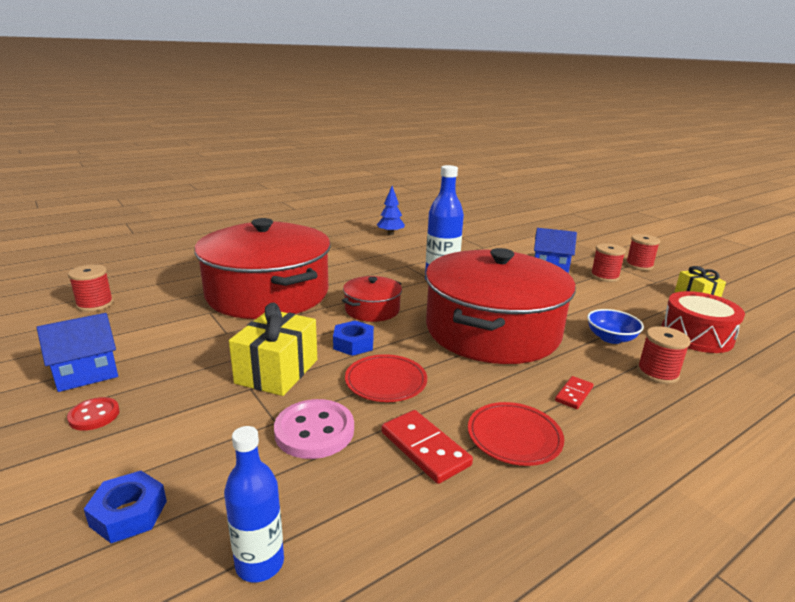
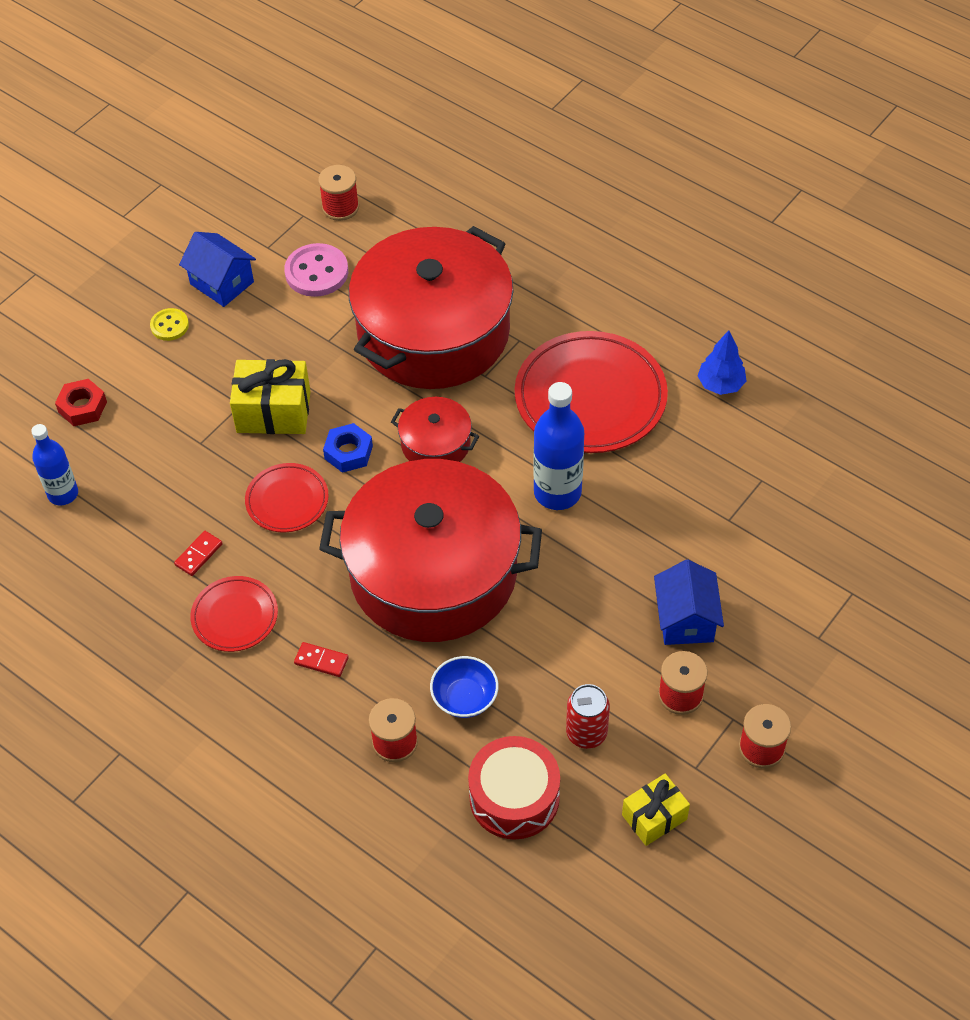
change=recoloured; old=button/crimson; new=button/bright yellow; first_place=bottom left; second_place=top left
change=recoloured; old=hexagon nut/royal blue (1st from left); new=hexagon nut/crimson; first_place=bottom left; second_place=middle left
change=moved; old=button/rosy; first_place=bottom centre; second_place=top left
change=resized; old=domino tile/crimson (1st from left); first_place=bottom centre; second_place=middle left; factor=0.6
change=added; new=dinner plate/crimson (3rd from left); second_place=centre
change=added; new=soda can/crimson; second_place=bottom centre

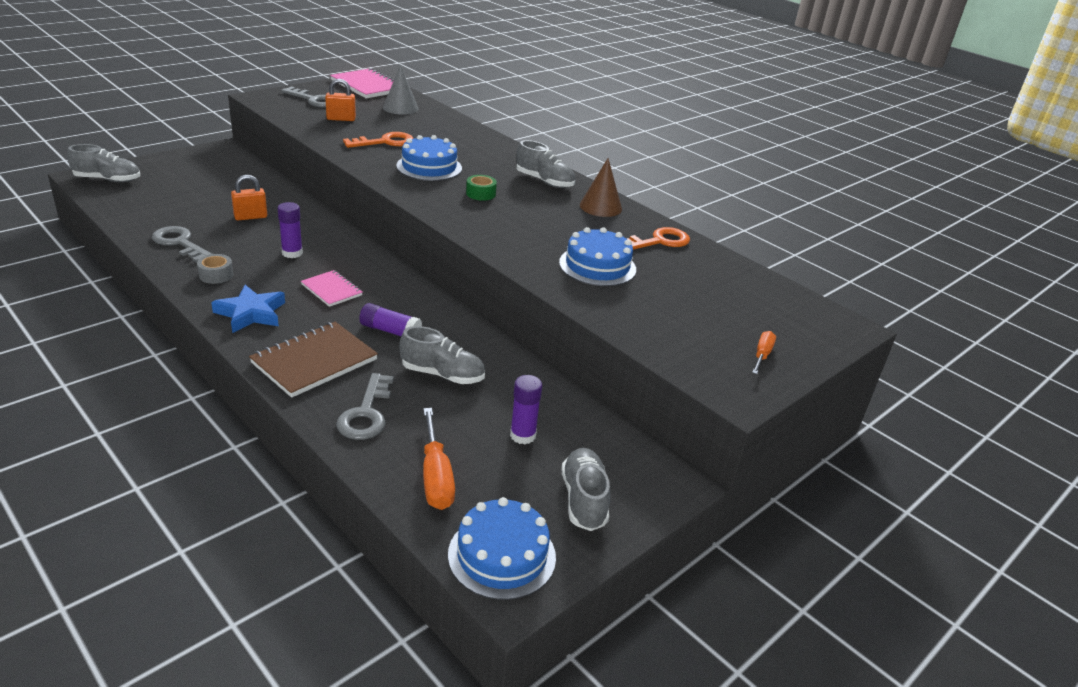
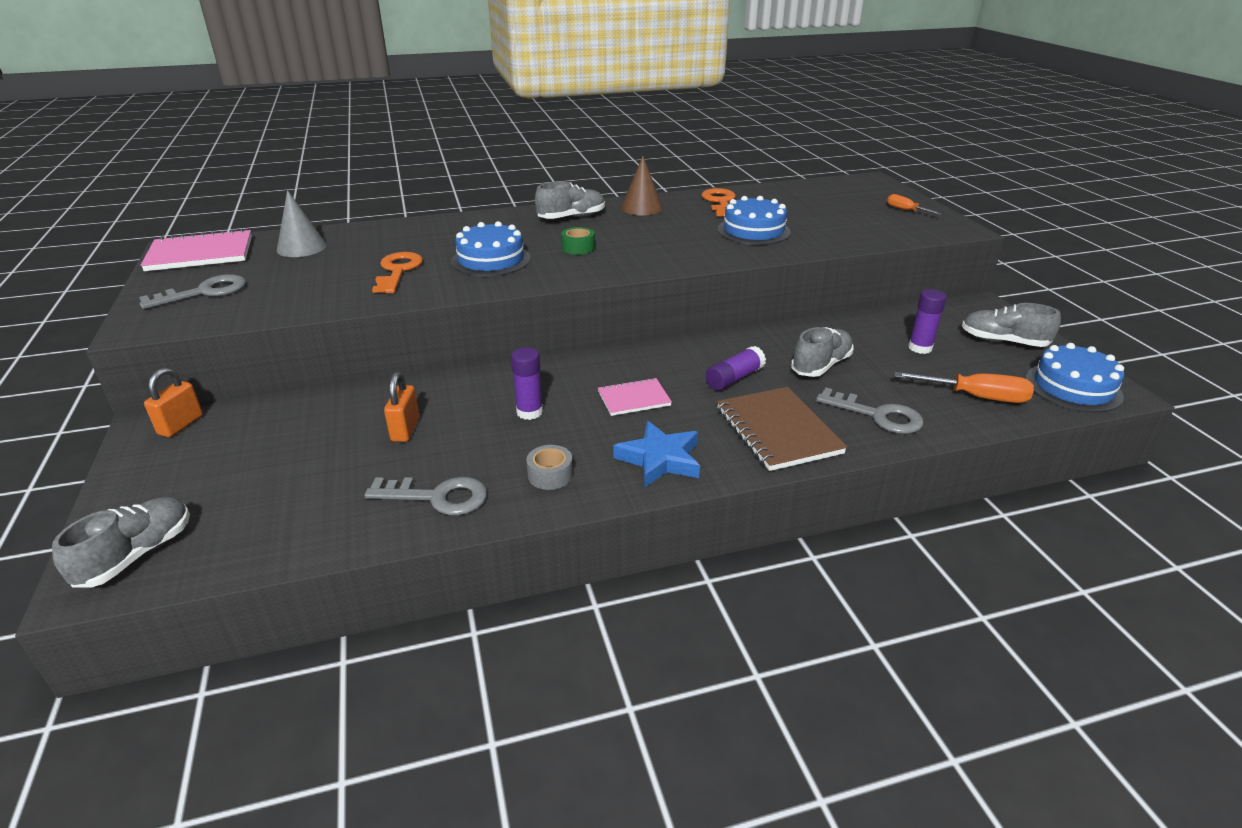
change=turned; old=latchkey/grey (1st from left in the first image); first_place=middle left; second_place=centre; degrees=-150
change=moved; old=padlock/bright orange (2nd from left in the first image); new=padlock/bright orange (1st from left); first_place=top left; second_place=middle left

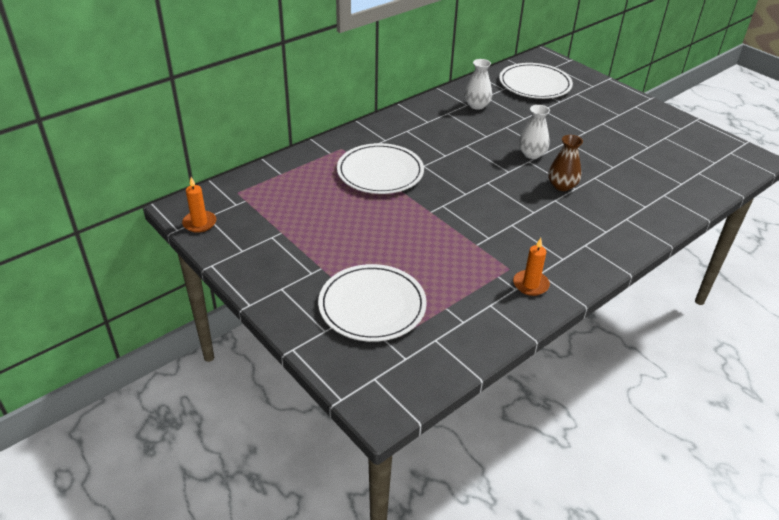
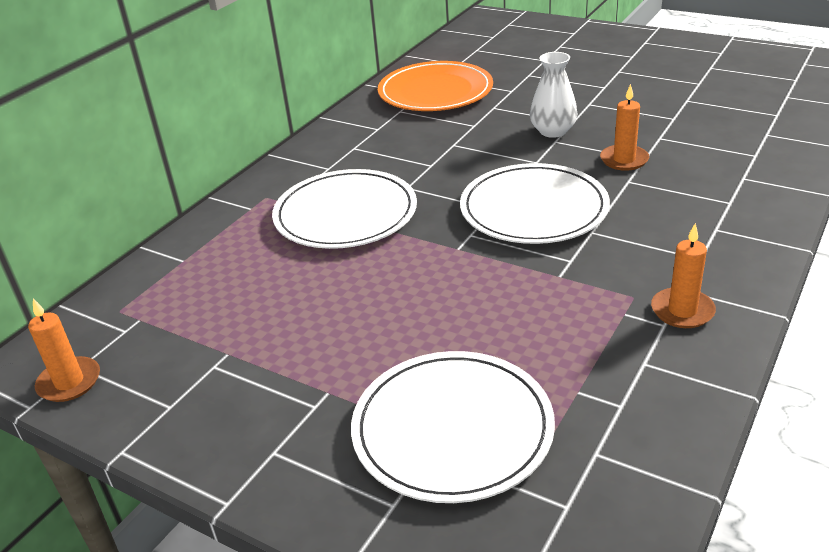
change=replaced; old=vase/white (1st from left); new=dinner plate/bright orange; first_place=top centre; second_place=top centre
change=moved; old=dinner plate/white (3rd from left); first_place=top right; second_place=centre
change=replaced; old=vase/russet; new=pillar candle/bright orange (2nd from left); first_place=top right; second_place=top right

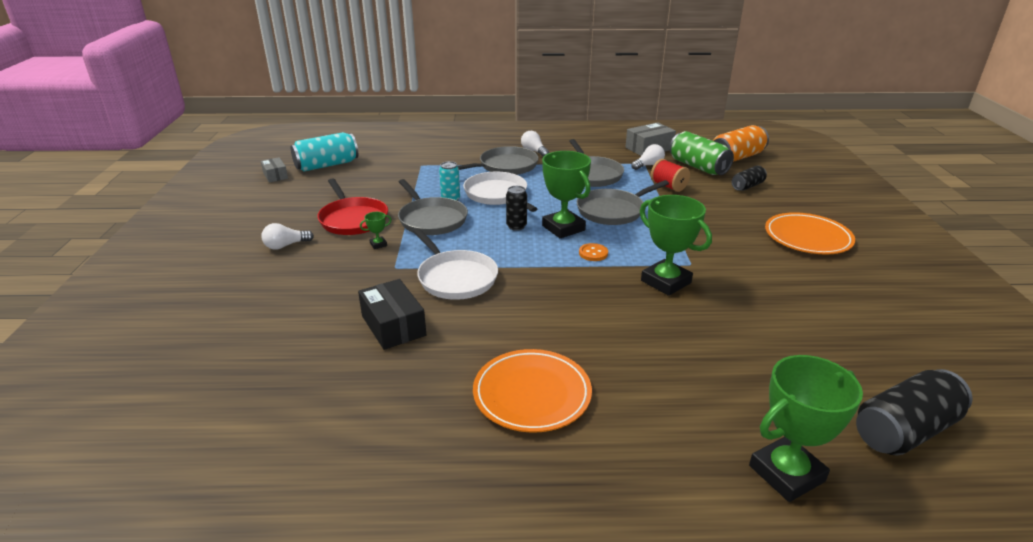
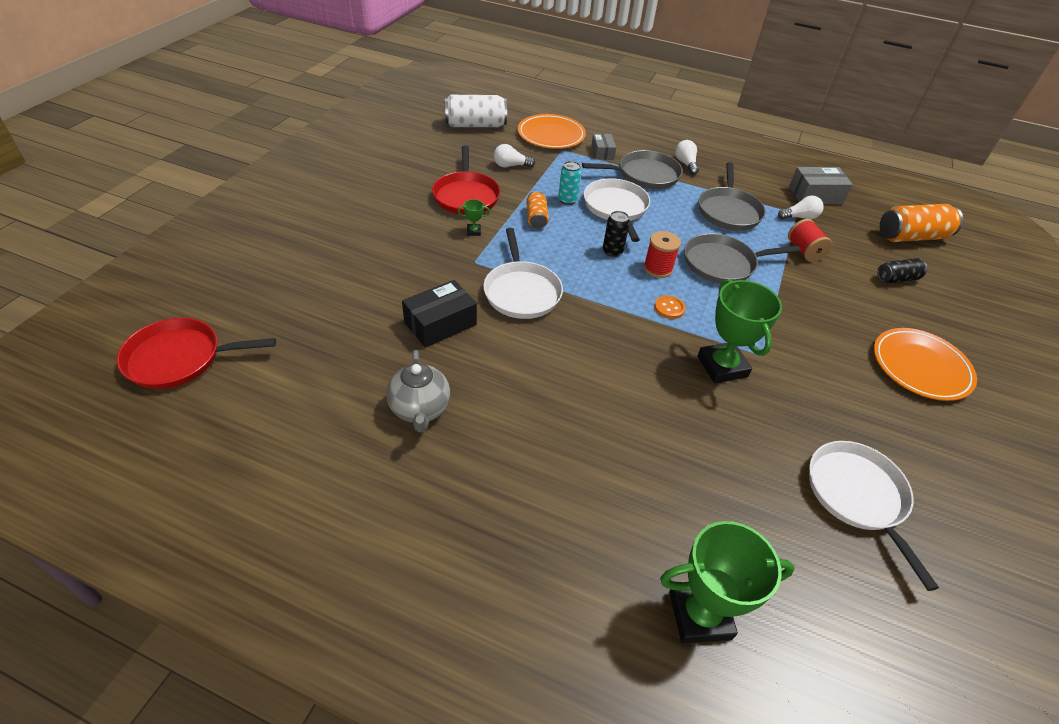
change=moved; old=parcel/grey (1st from left); first_place=top left; second_place=top centre
change=moved; old=light bulb/white (1st from left); first_place=middle left; second_place=top centre
change=recoloured; old=soda can/aqua (1st from left); new=soda can/white; first_place=top left; second_place=top centre
change=turned; old=parcel/ebony; first_place=centre; second_place=centre; degrees=60
change=replaced; old=skillet/grey (1st from left); new=soda can/bright orange (1st from left); first_place=centre; second_place=top centre
change=moved; old=dinner plate/bright orange (1st from left); first_place=bottom centre; second_place=top centre
change=replaced; old=trophy/emerald (2nd from left); new=reel of thread/crimson (1st from left); first_place=centre; second_place=centre
change=removed; old=soda can/emerald; first_place=top right
change=removed; old=soda can/ebony (3rd from left); first_place=bottom right
change=added; new=skillet/crimson (1st from left); second_place=middle left
change=added; new=china teapot/grey; second_place=centre
change=added; new=skillet/white (3rd from left); second_place=bottom right

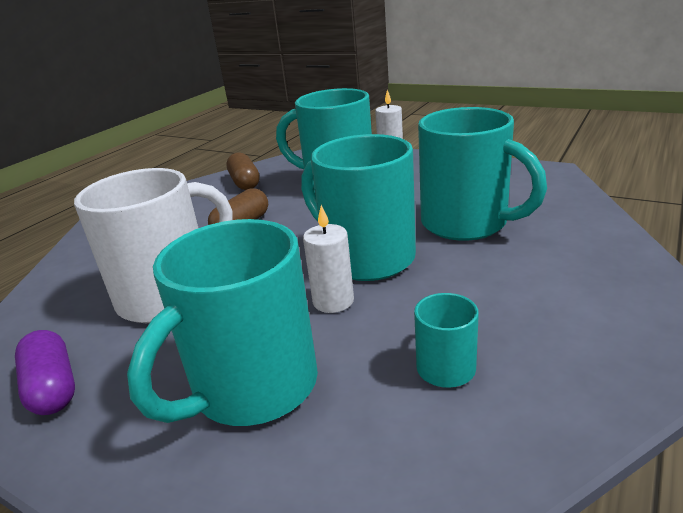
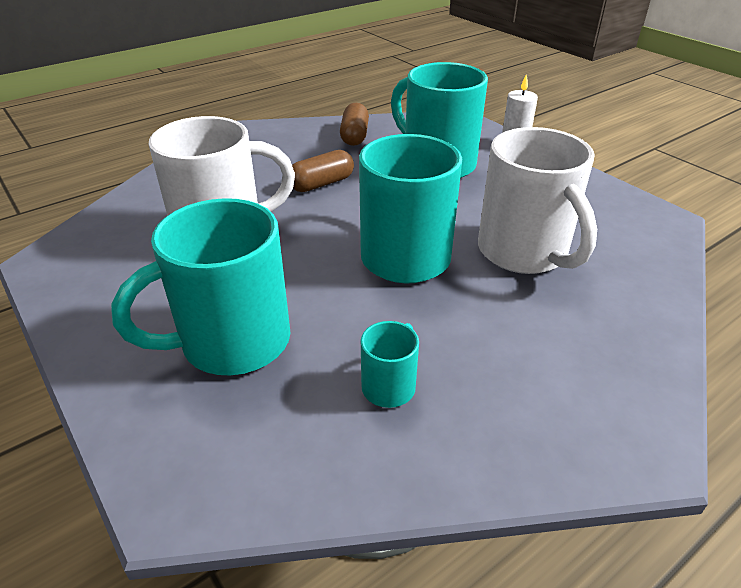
change=removed; old=pill shape/purple; first_place=bottom left
change=removed; old=pillar candle/white (1st from left); first_place=centre
change=recoloured; old=coffee mug/aqua (5th from left); new=coffee mug/white (2nd from left); first_place=middle right; second_place=middle right

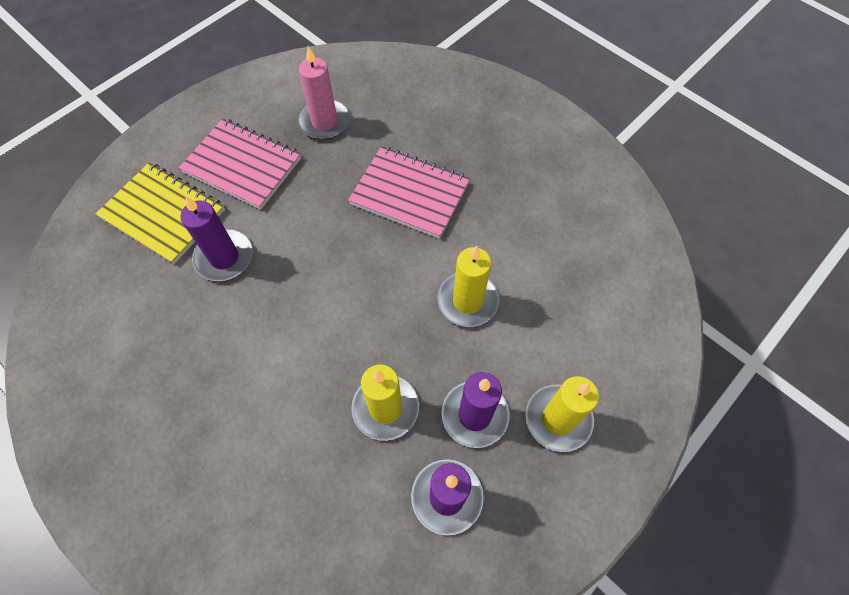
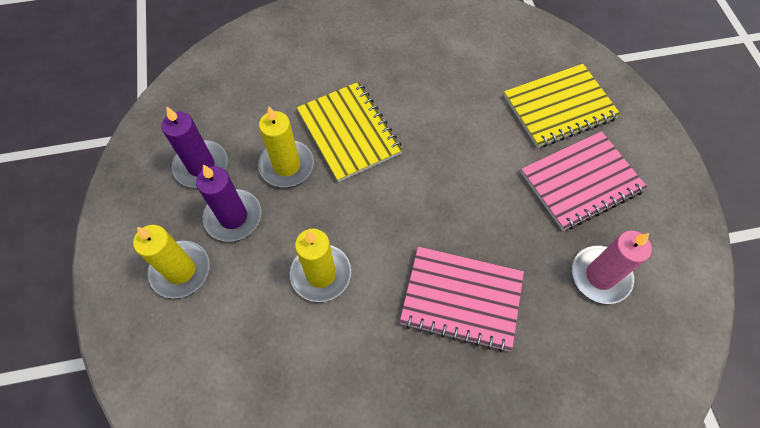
change=removed; old=pillar candle/purple (1st from left); first_place=middle left
change=turned; old=notebook/rosy (2nd from left in the first image); first_place=top centre; second_place=bottom centre; degrees=45
change=added; new=notebook/bright yellow (1st from left); second_place=top centre

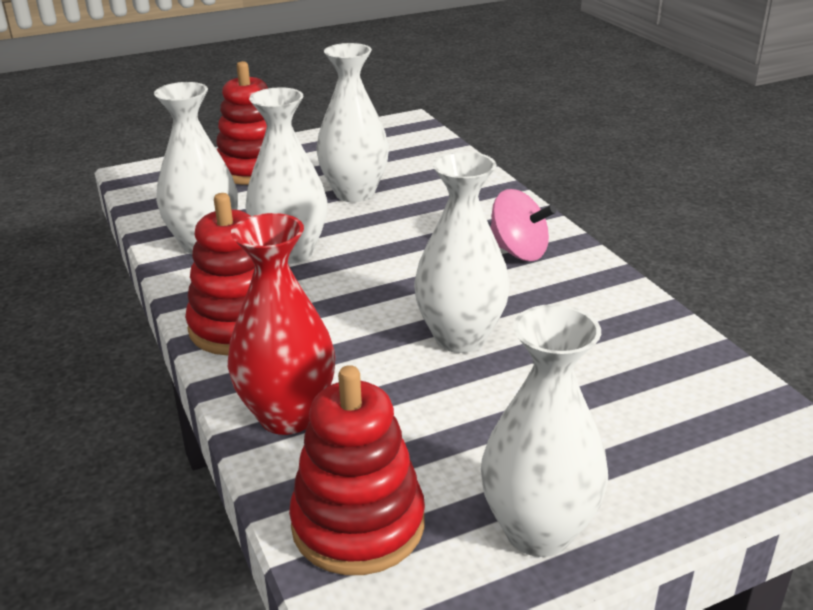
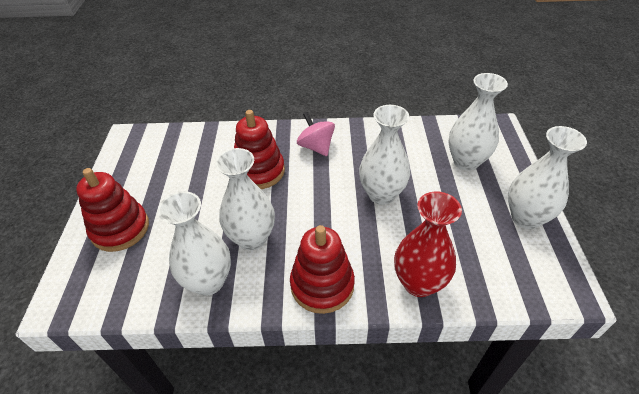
change=moved; old=stacking rings/crimson (3rd from left in the first image); new=stacking rings/crimson (2nd from left); first_place=bottom centre; second_place=centre
change=moved; old=vase/white (3rd from left in the first image); new=vase/white (4th from left); first_place=top centre; second_place=top right
change=turned; old=spinning top/rosy; first_place=centre; second_place=centre; degrees=-90

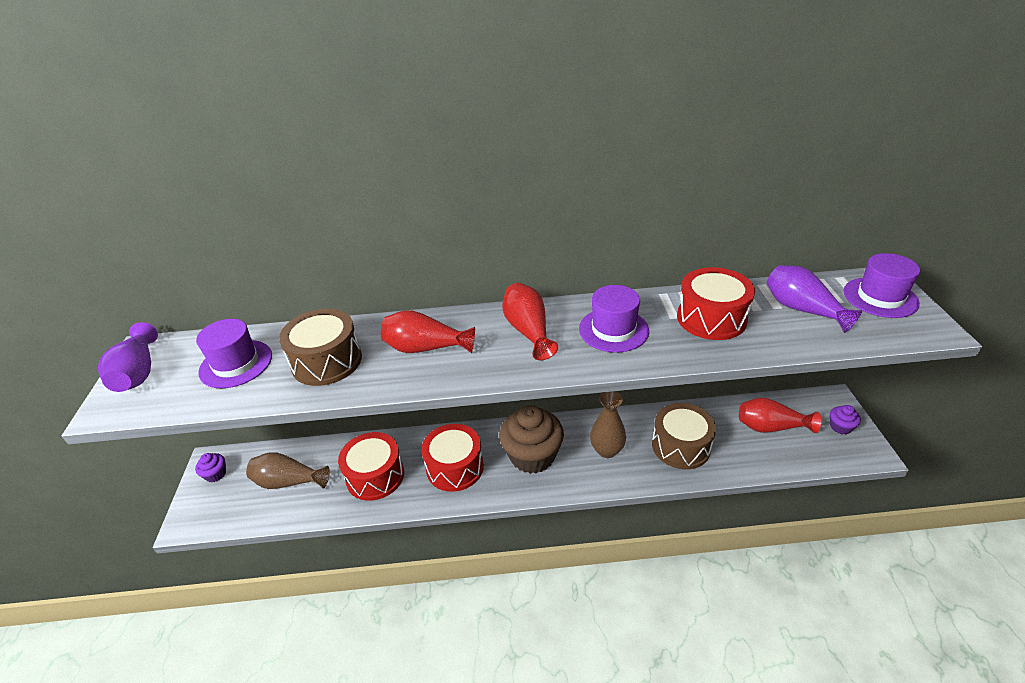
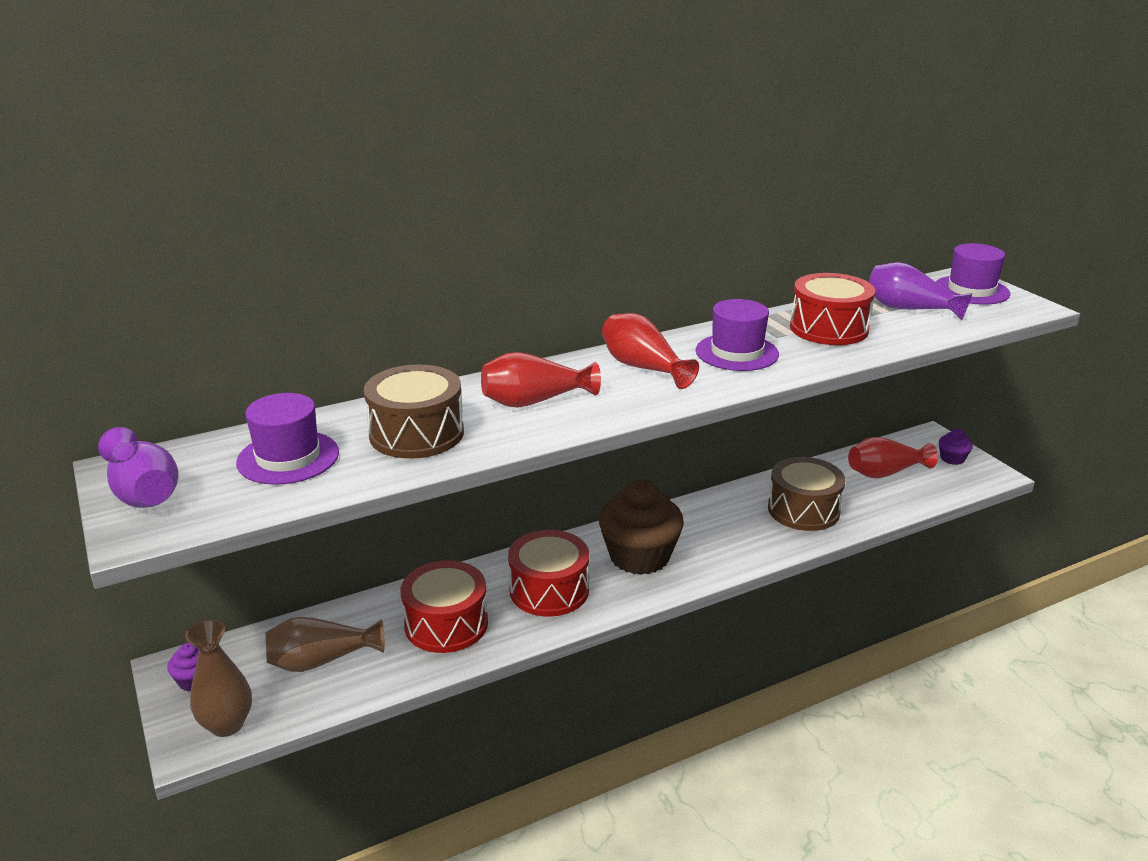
change=moved; old=vase/russet (2nd from left in the first image); new=vase/russet (1st from left); first_place=centre; second_place=bottom left

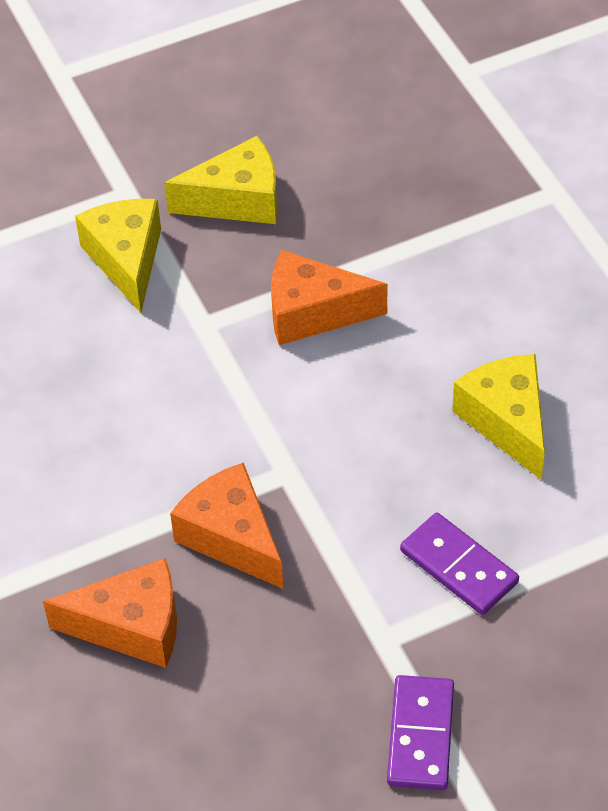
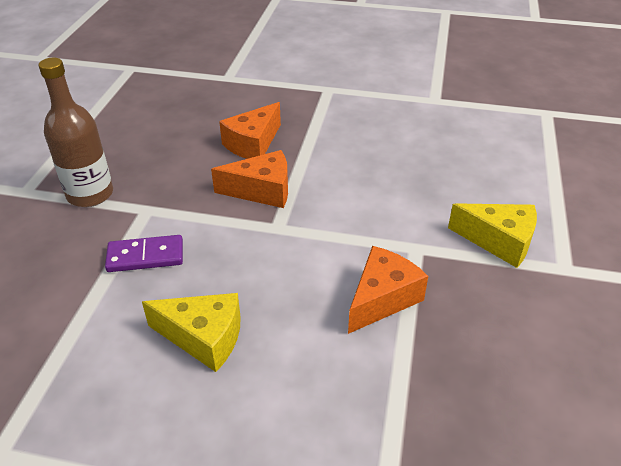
change=removed; old=cheese/bright yellow (2nd from left); first_place=top centre
change=replaced; old=domino tile/purple (1st from left); new=drink bottle/russet; first_place=bottom right; second_place=top left

